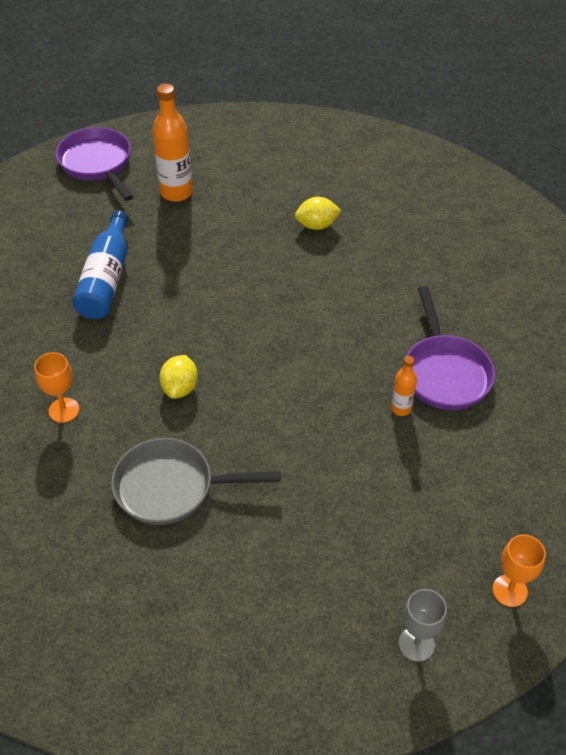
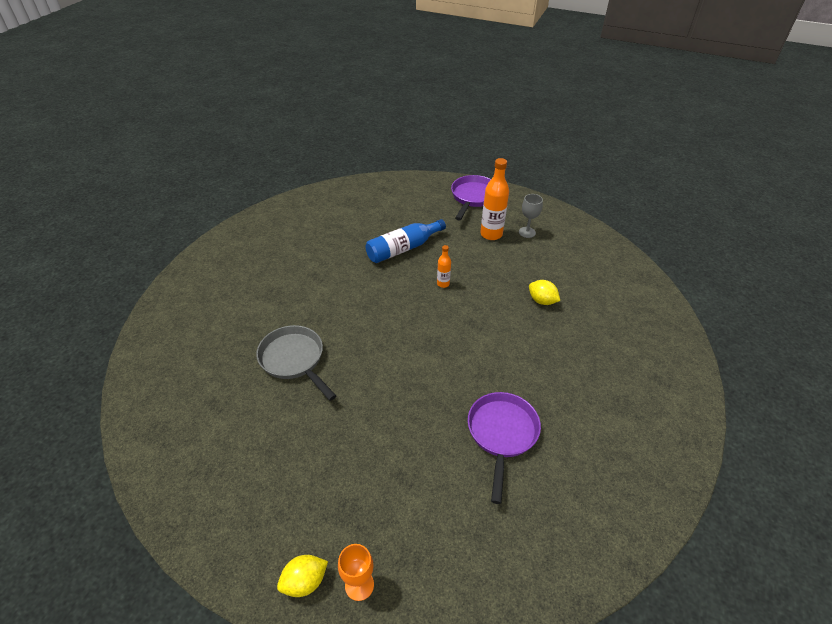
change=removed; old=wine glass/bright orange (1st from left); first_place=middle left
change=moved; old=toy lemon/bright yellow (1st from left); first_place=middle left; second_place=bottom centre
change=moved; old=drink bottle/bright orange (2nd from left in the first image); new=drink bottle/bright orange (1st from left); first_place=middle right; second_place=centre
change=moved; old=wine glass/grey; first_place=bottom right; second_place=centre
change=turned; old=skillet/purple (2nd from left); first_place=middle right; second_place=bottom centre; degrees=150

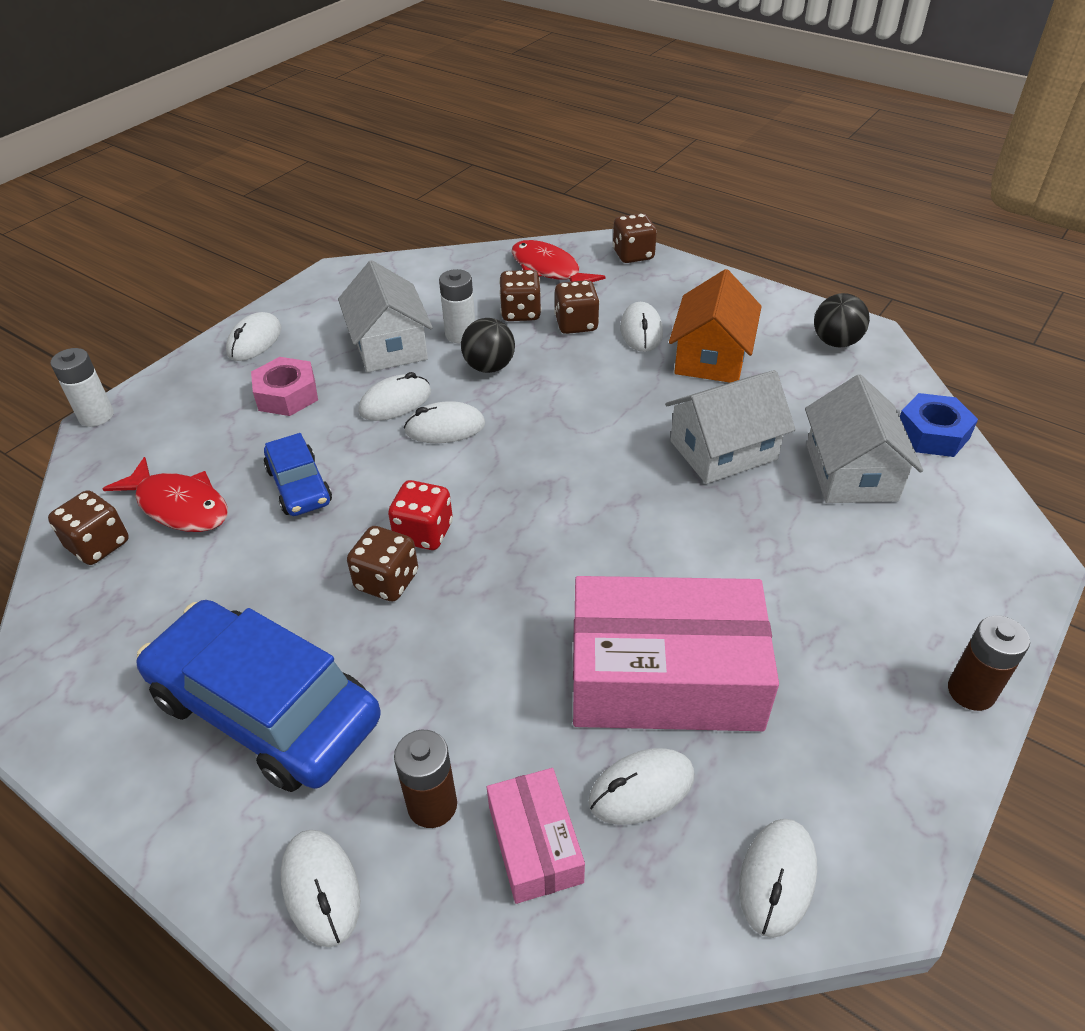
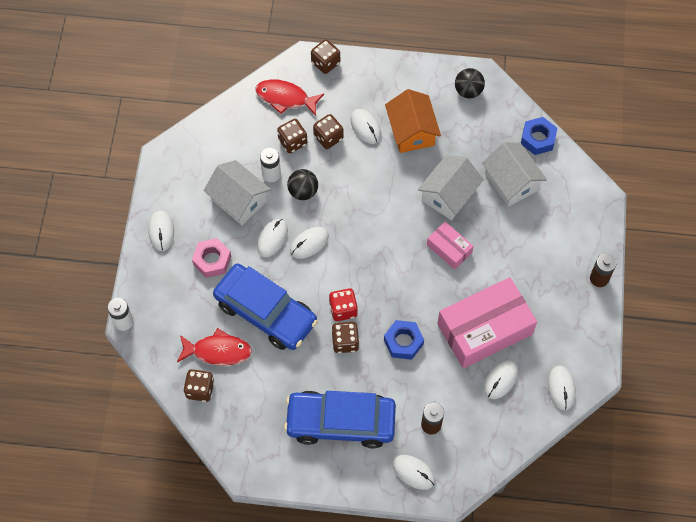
change=resized; old=car/royal blue (2nd from left in the first image); first_place=middle left; second_place=centre; factor=1.93
change=moved; old=parcel/rosy (1st from left); first_place=bottom centre; second_place=centre
change=added; new=hexagon nut/royal blue (1st from left); second_place=centre

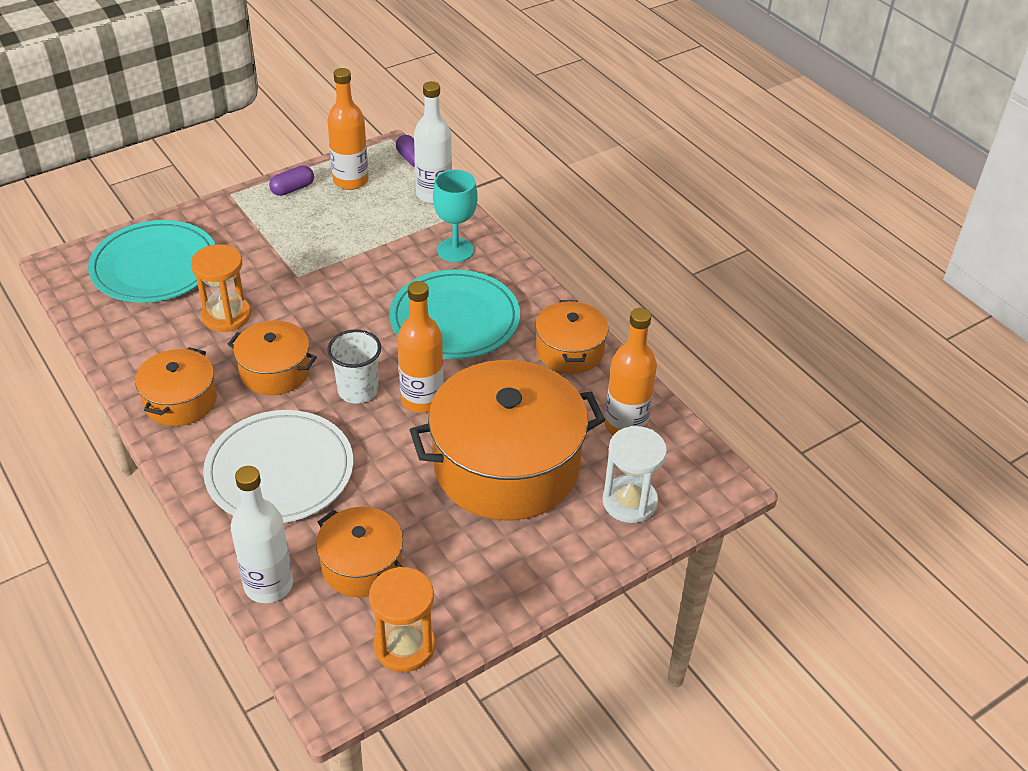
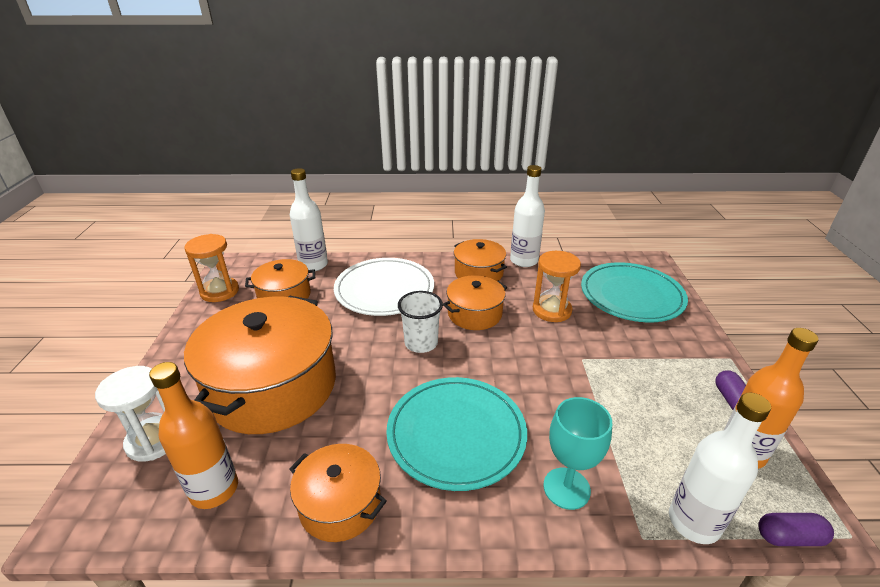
change=removed; old=drink bottle/bright orange (2nd from left); first_place=centre
change=added; new=drink bottle/white (2nd from left); second_place=centre

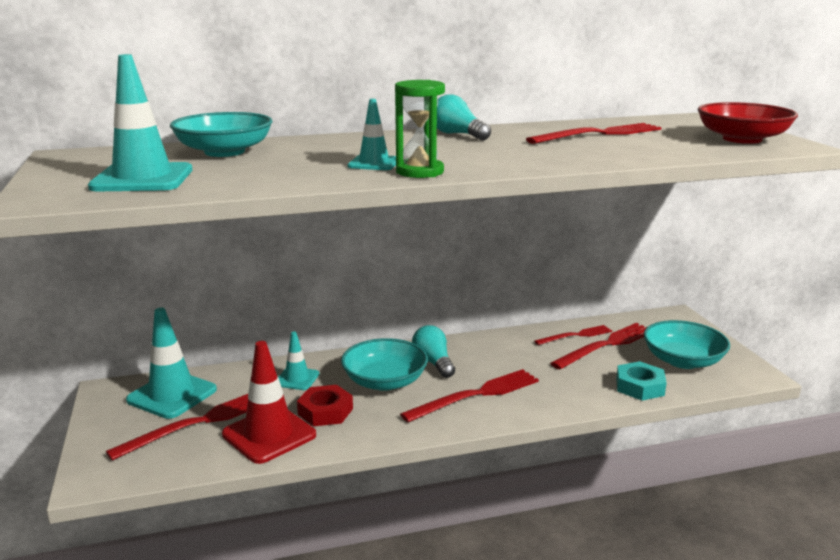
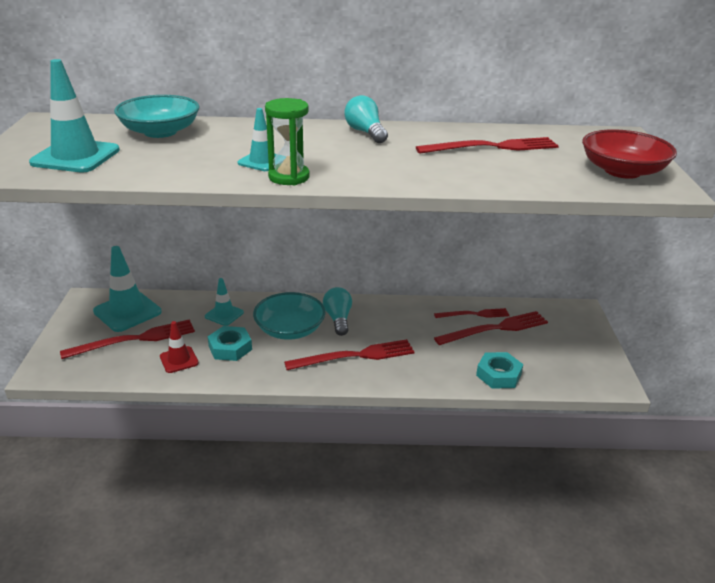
change=resized; old=safety cone/crimson; first_place=bottom left; second_place=middle left; factor=0.57
change=recoloured; old=hexagon nut/crimson; new=hexagon nut/aqua (1st from left); first_place=bottom centre; second_place=middle left
change=removed; old=serving bowl/aqua (3rd from left); first_place=middle right

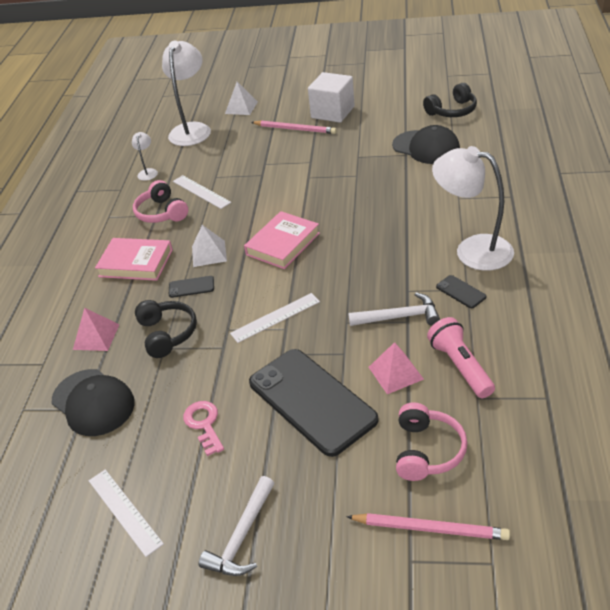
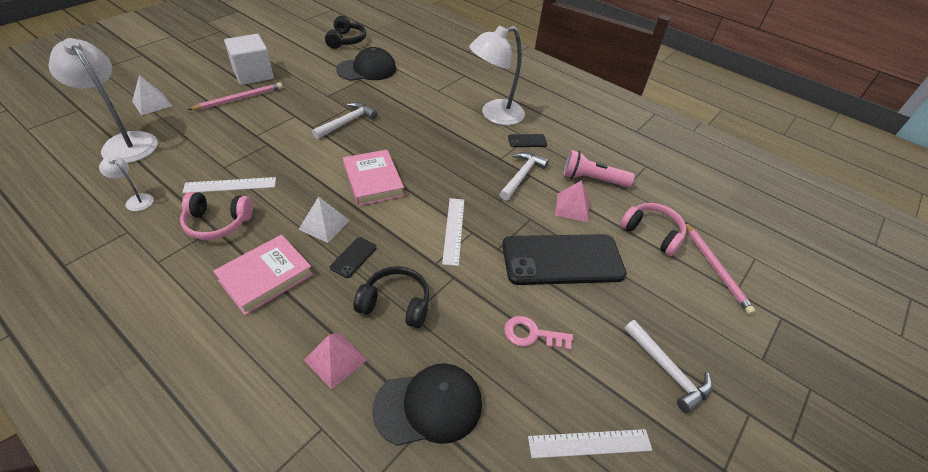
change=turned; old=wooden pencil/rosy (2nd from left); first_place=bottom right; second_place=middle right; degrees=120
change=added; new=hammer/white (1st from left); second_place=top centre

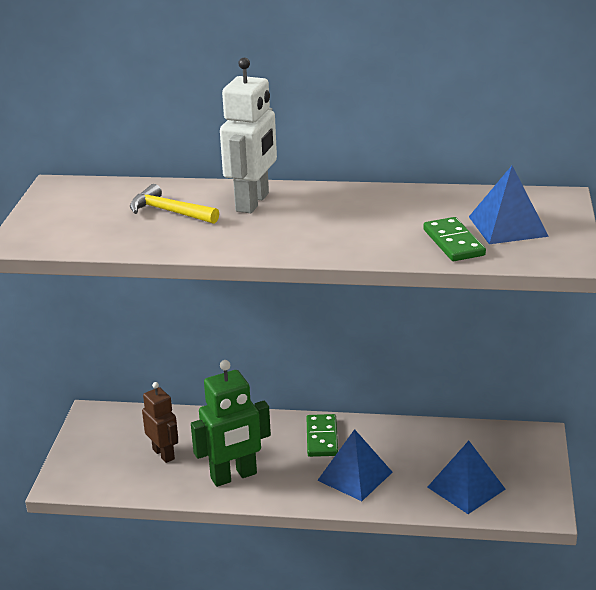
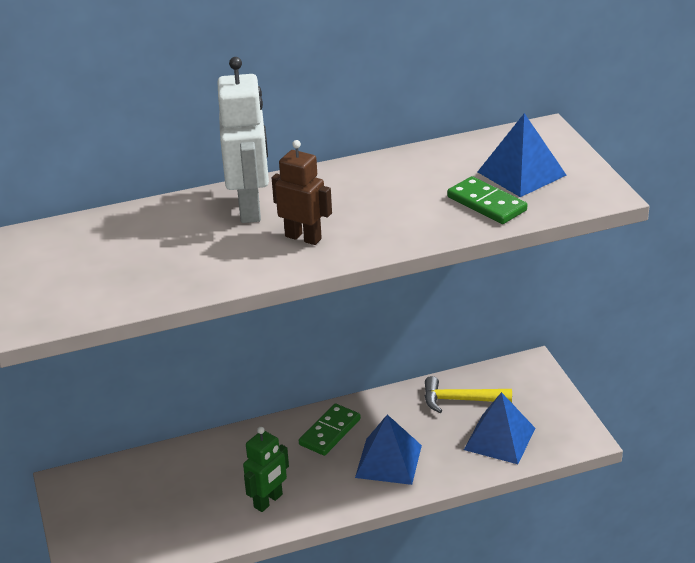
change=moved; old=hammer/bright yellow; first_place=middle left; second_place=bottom right
change=moved; old=robot/russet; first_place=bottom left; second_place=centre
change=resized; old=robot/emerald; first_place=bottom centre; second_place=bottom centre; factor=0.65
change=turned; old=domino tile/emerald (1st from left); first_place=bottom centre; second_place=bottom centre; degrees=60

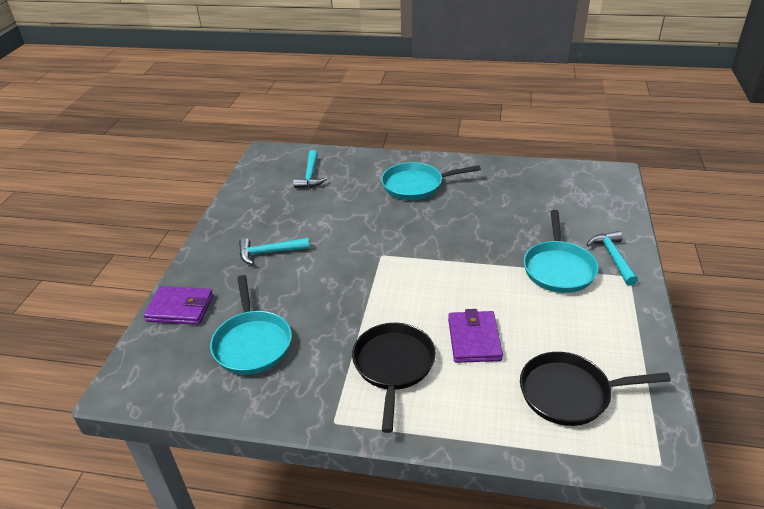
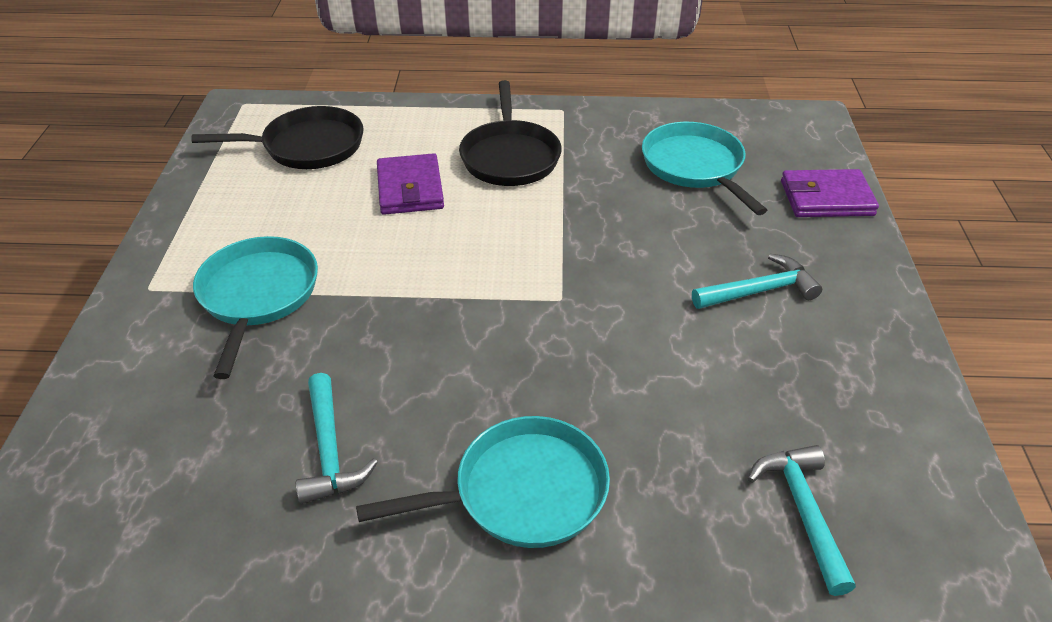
change=moved; old=hammer/aqua (3rd from left in the first image); new=hammer/aqua (1st from left); first_place=middle right; second_place=bottom left

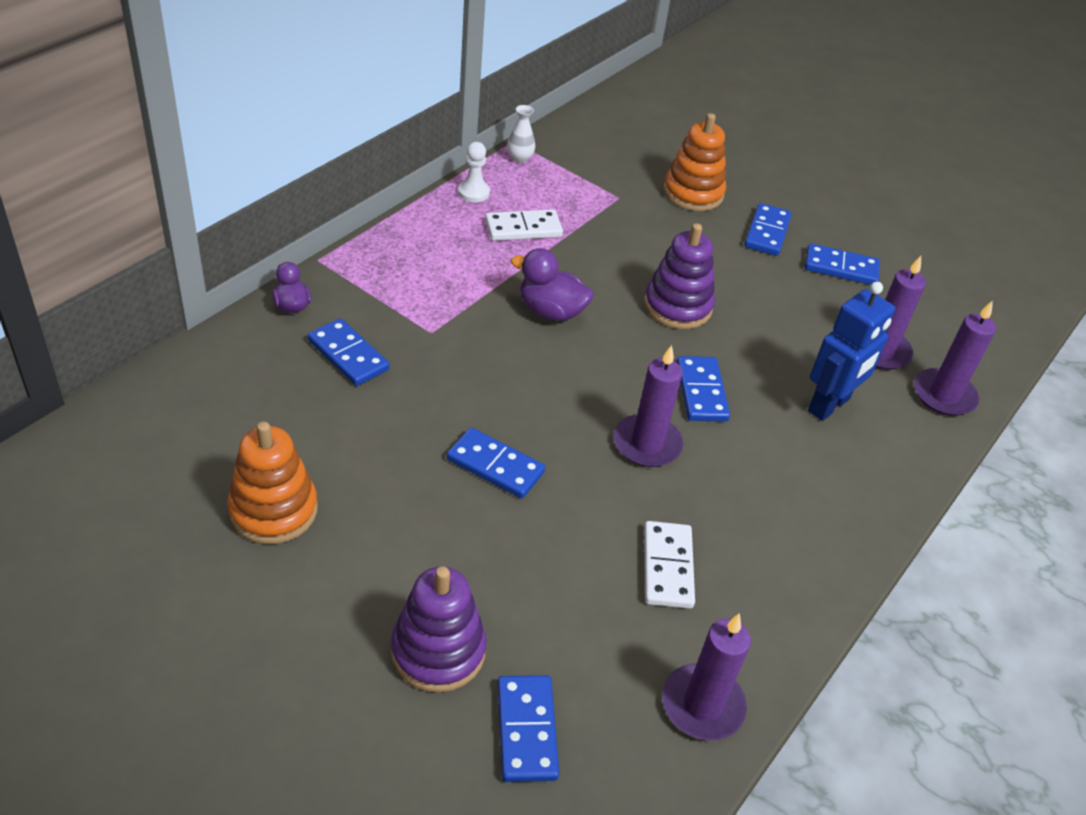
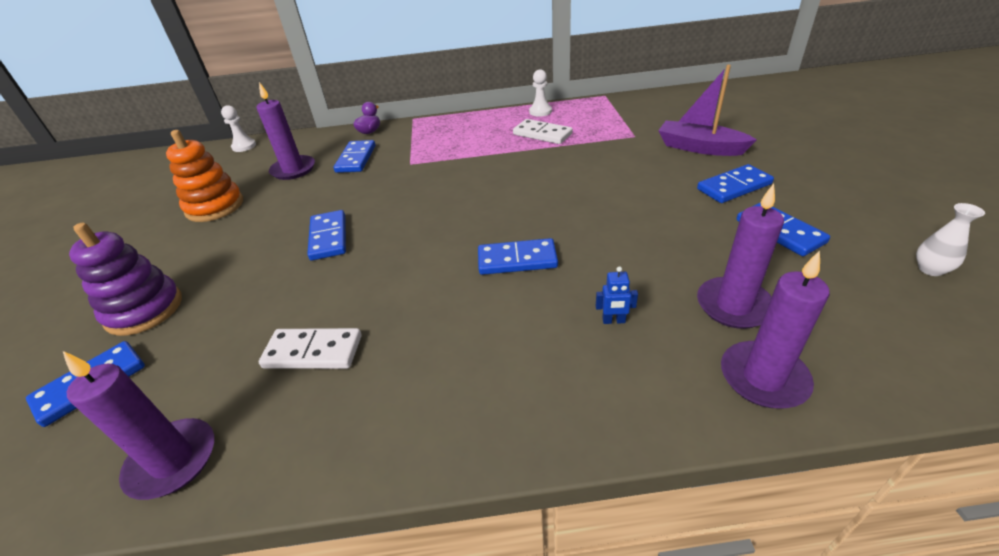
change=moved; old=vase/white; first_place=top centre; second_place=middle right
change=removed; old=duck/purple (2nd from left); first_place=centre
change=moved; old=pillar candle/purple (1st from left in the first image); new=pillar candle/purple (2nd from left); first_place=centre; second_place=top left
change=removed; old=stacking rings/purple (2nd from left); first_place=centre
change=turned; old=domino tile/white (2nd from left in the first image); first_place=bottom centre; second_place=middle left; degrees=45
change=replaced; old=stacking rings/bright orange (2nd from left); new=boat/purple; first_place=top centre; second_place=top right
change=turned; old=domino tile/royal blue (4th from left); first_place=centre; second_place=centre; degrees=45
change=resized; old=robot/royal blue; first_place=middle right; second_place=centre; factor=0.4
change=added; new=game pawn/white (1st from left); second_place=top left

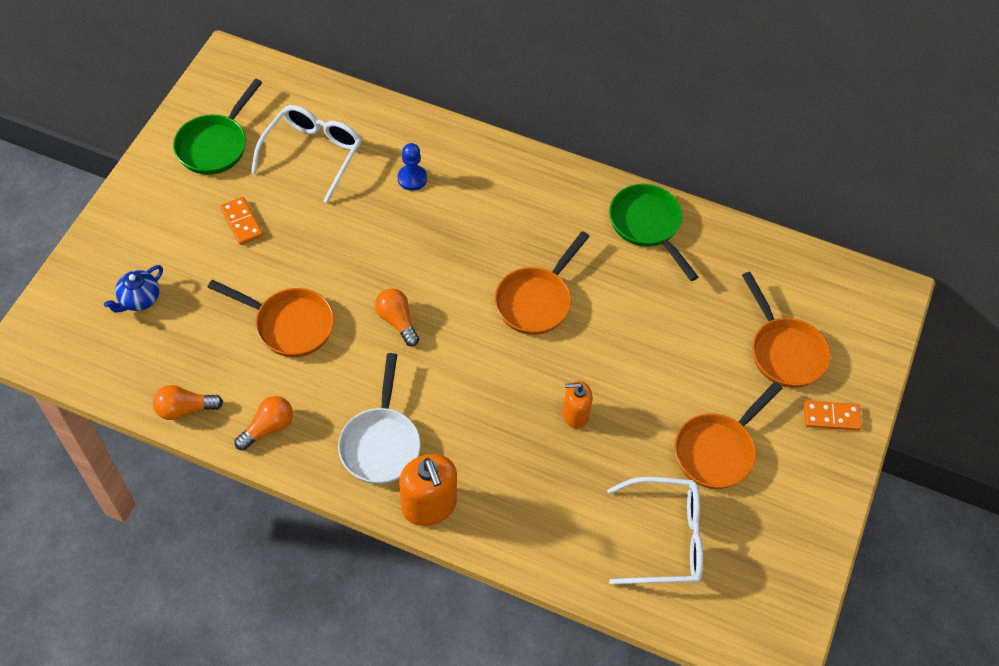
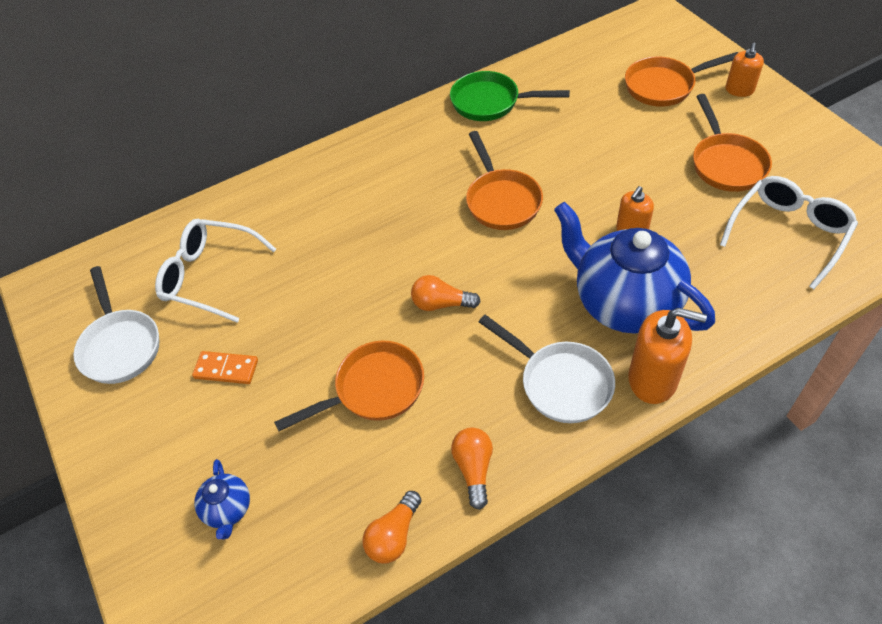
change=recoloured; old=skillet/emerald (1st from left); new=skillet/white (1st from left); first_place=top left; second_place=middle left
change=turned; old=spectacles/white (1st from left); first_place=top left; second_place=middle left; degrees=-45
change=removed; old=game pawn/royal blue; first_place=top centre
change=turned; old=skillet/bright orange (4th from left in the first image); first_place=middle right; second_place=top right; degrees=150
change=replaced; old=domino tile/bright orange (2nd from left); new=soap pump/bright orange (3rd from left); first_place=middle right; second_place=top right
change=added; new=china teapot/royal blue (2nd from left); second_place=middle right

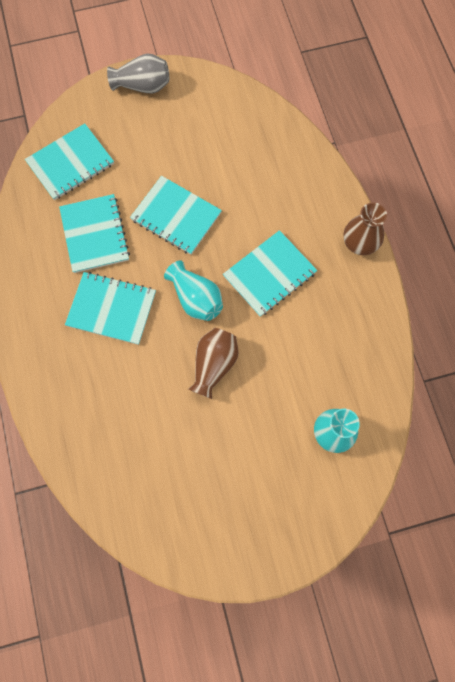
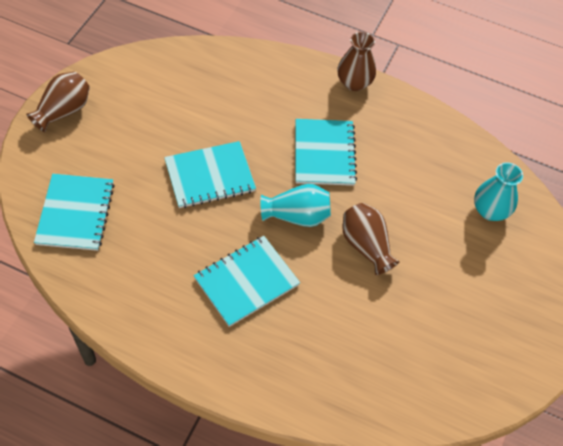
change=removed; old=notebook/aqua (2nd from left); first_place=middle left
change=recoloured; old=vase/grey; new=vase/russet (1st from left); first_place=top left; second_place=top left

